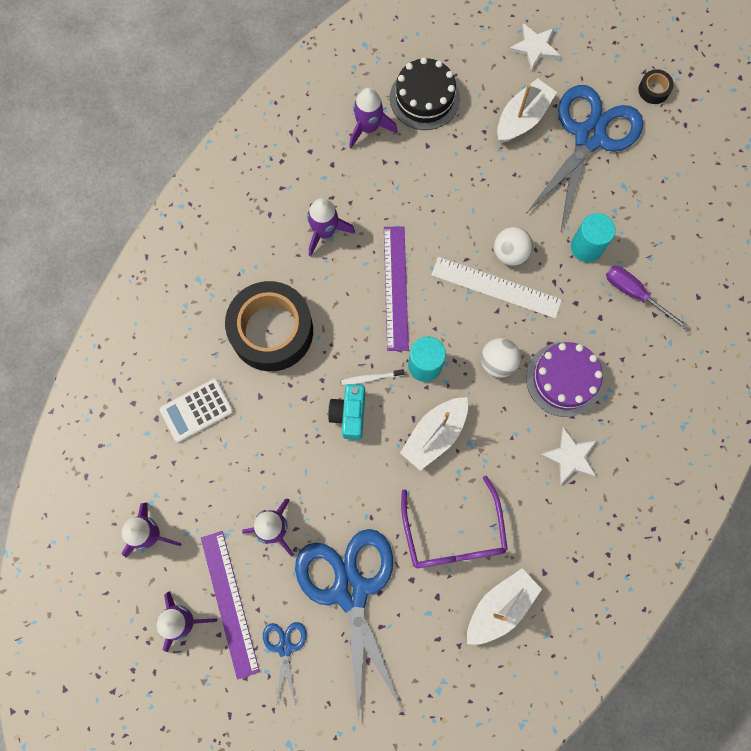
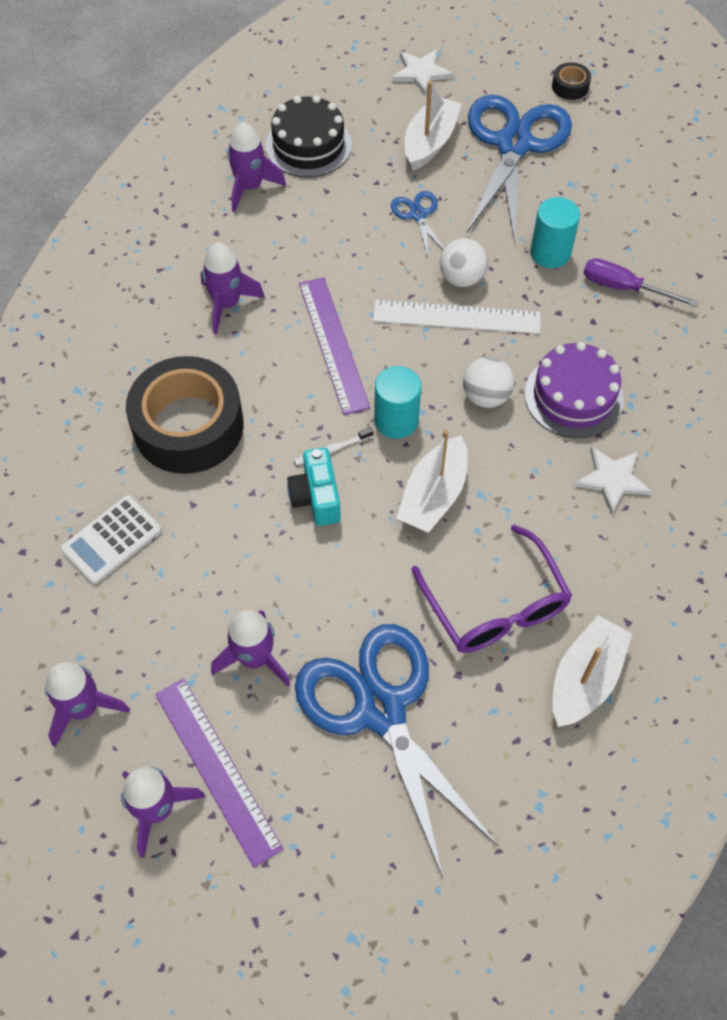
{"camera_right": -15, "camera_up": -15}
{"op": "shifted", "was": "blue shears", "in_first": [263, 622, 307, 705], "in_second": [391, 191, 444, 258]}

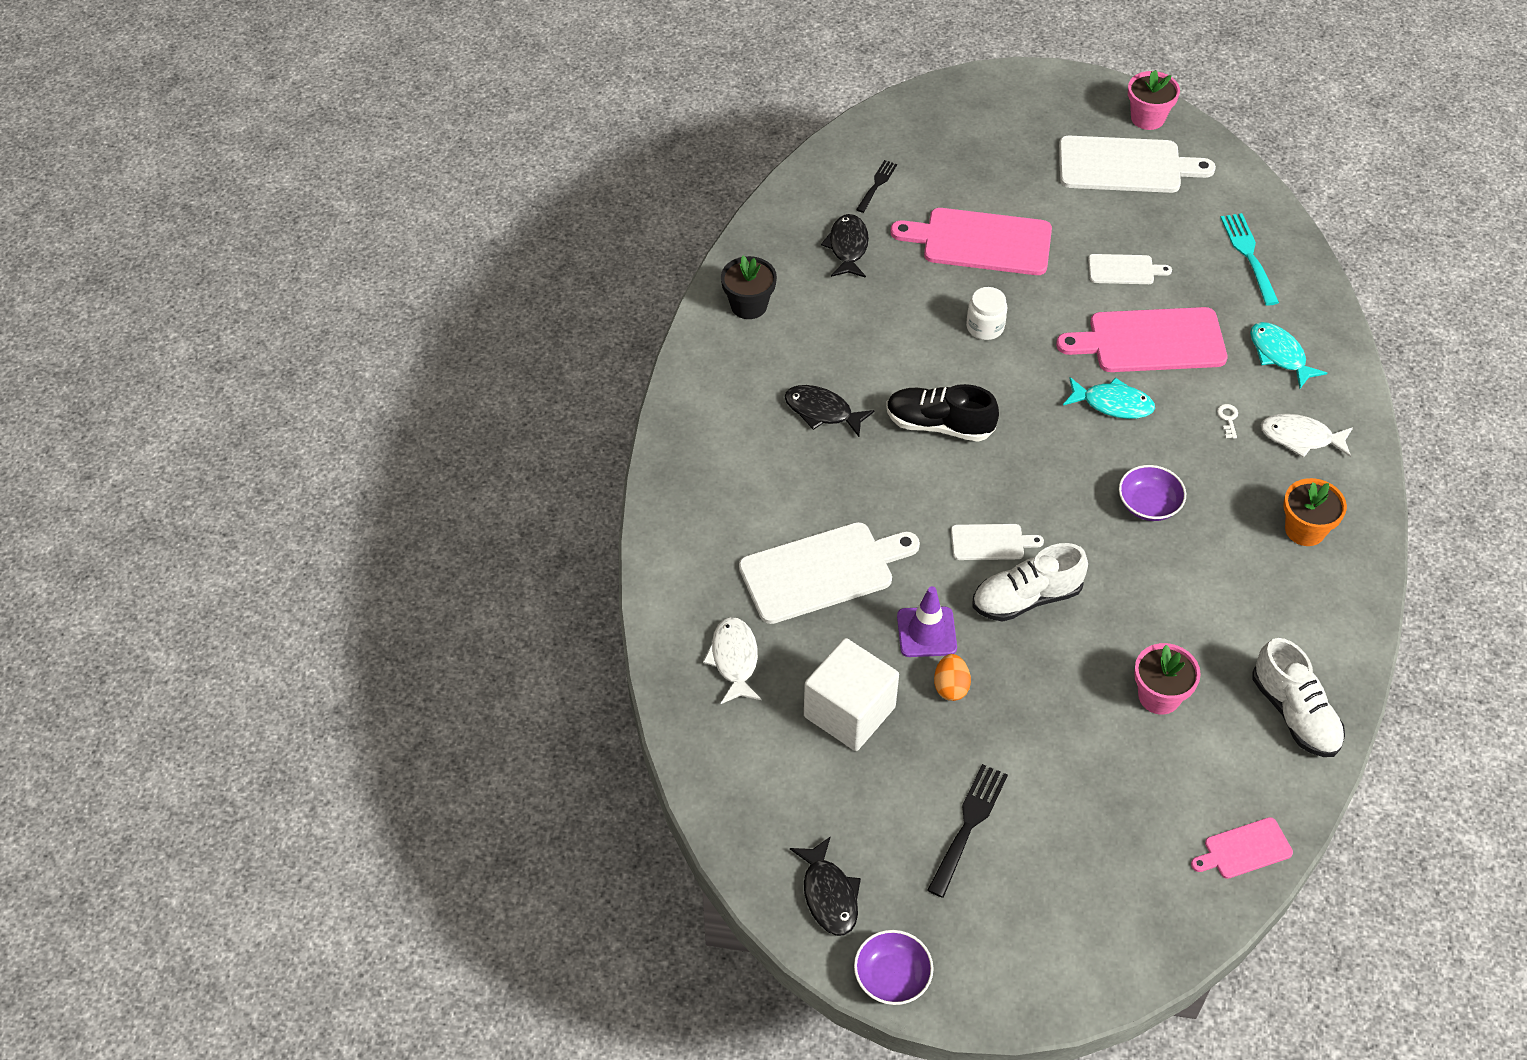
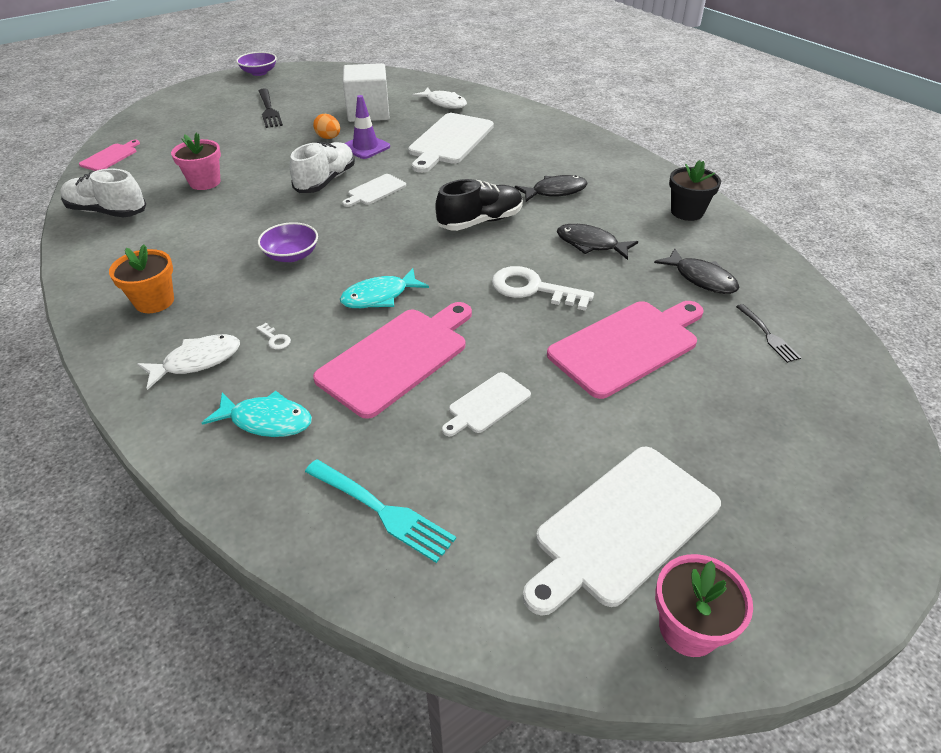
{"camera_right": 135, "camera_up": -10}
{"op": "swapped", "was": "pure white preserve jar", "now": "pure white key", "in_first": [966, 287, 1008, 340], "in_second": [492, 266, 594, 311]}
{"op": "shifted", "was": "jet-black toy fish", "in_first": [790, 836, 861, 936], "in_second": [557, 224, 638, 260]}

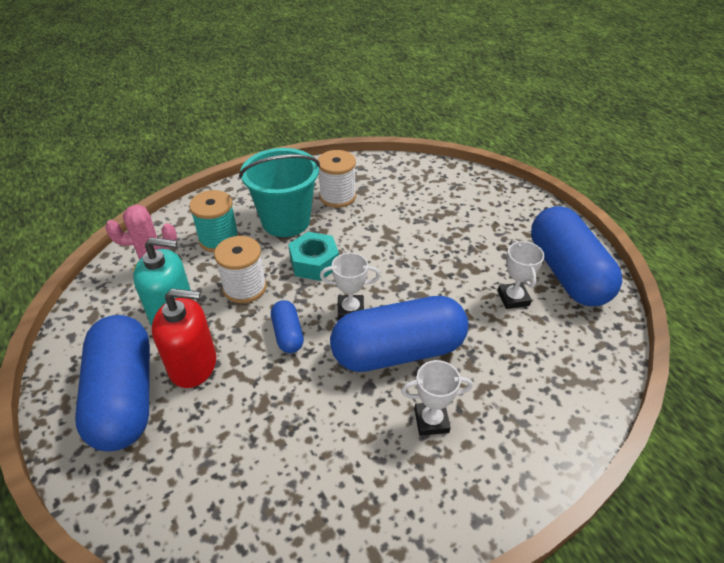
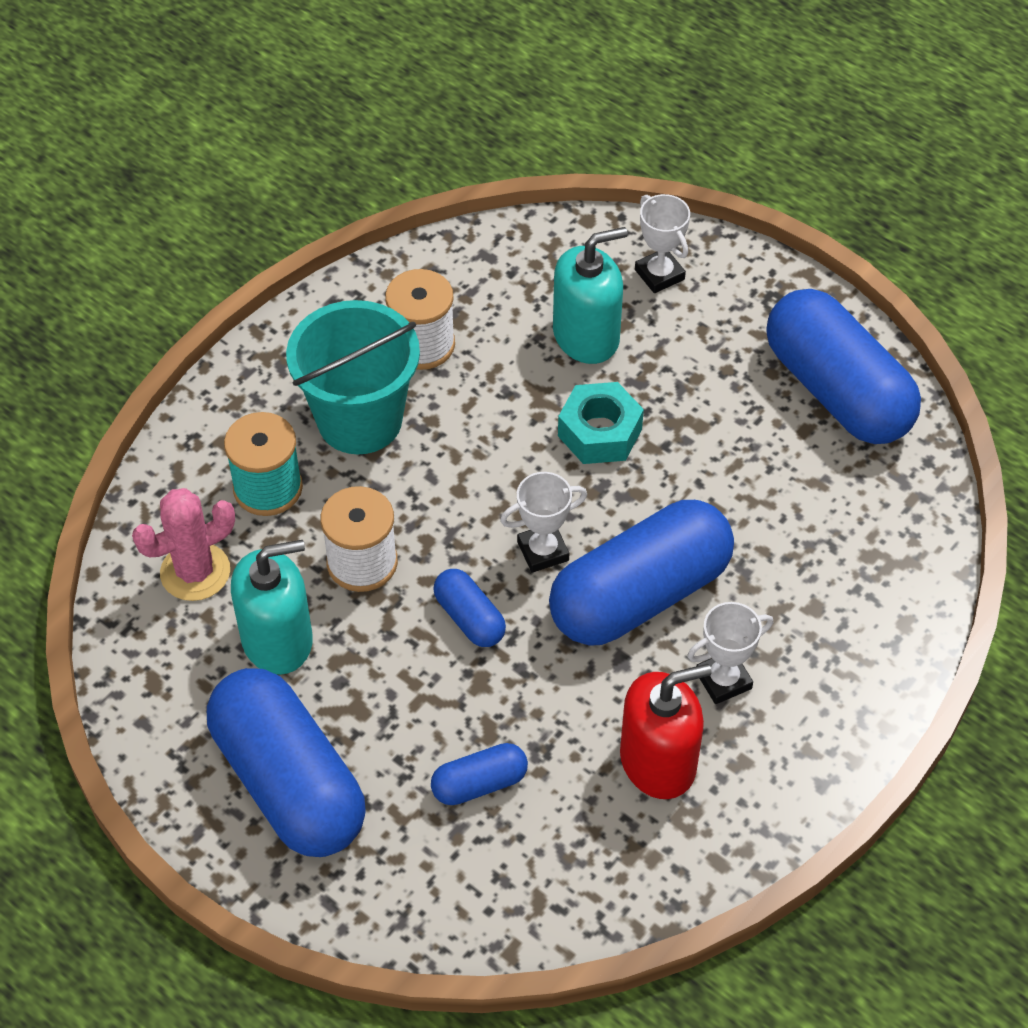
{"camera_right": -20, "camera_up": 10}
{"op": "shifted", "was": "teal nut", "in_first": [288, 232, 339, 281], "in_second": [558, 382, 644, 464]}
{"op": "shifted", "was": "pure white prize cup", "in_first": [498, 240, 544, 309], "in_second": [635, 194, 690, 293]}
{"op": "shifted", "was": "red pump bottle", "in_first": [152, 289, 216, 388], "in_second": [620, 664, 712, 799]}
{"op": "new", "now": "teal pump bottle", "in_second": [553, 227, 628, 364]}
{"op": "new", "now": "blue pill", "in_second": [431, 743, 528, 805]}

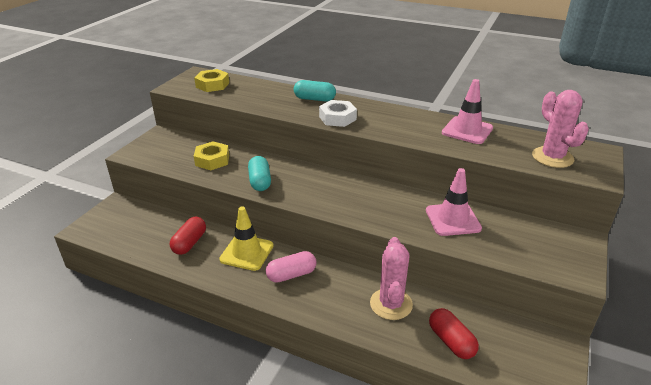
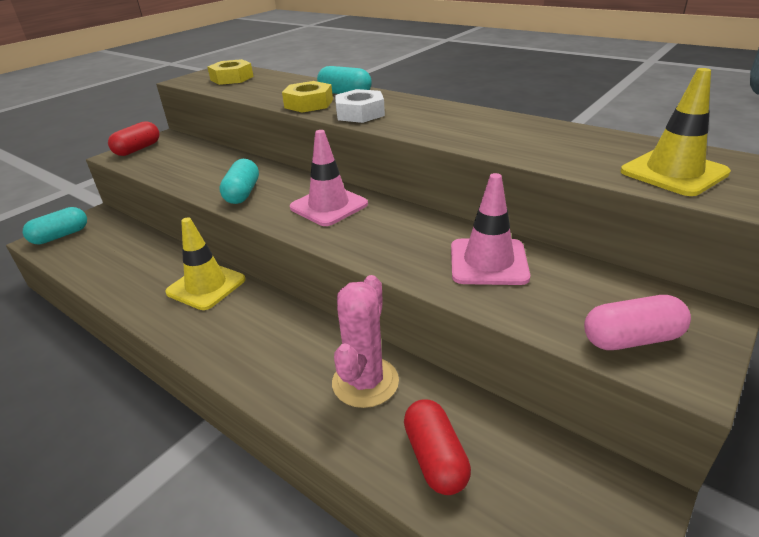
{"camera_right": 15, "camera_up": 0}
{"op": "shifted", "was": "rosy road cone", "in_first": [442, 79, 493, 144], "in_second": [290, 130, 368, 226]}
{"op": "swapped", "was": "rosy saguaro cactus", "now": "golden road cone", "in_first": [532, 90, 589, 168], "in_second": [621, 68, 731, 196]}
{"op": "shifted", "was": "golden nut", "in_first": [194, 141, 229, 170], "in_second": [282, 81, 333, 113]}
{"op": "shifted", "was": "red pill", "in_first": [170, 217, 206, 255], "in_second": [108, 121, 159, 156]}
{"op": "shifted", "was": "rosy pill", "in_first": [266, 251, 316, 283], "in_second": [584, 295, 691, 350]}
{"op": "new", "now": "teal pill", "in_second": [23, 207, 87, 244]}

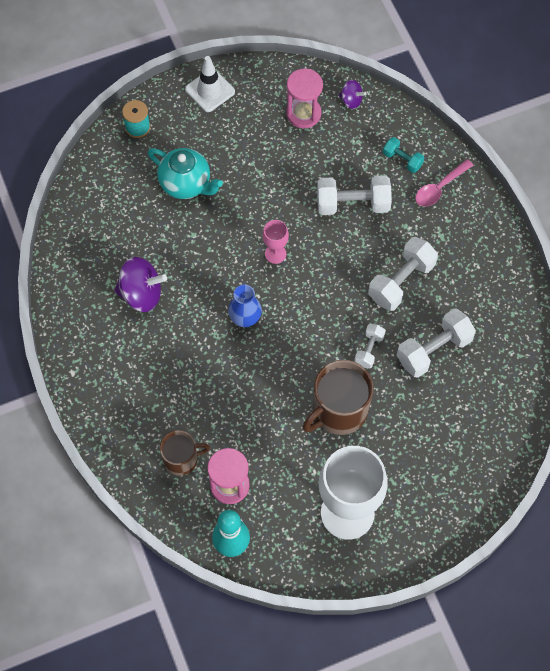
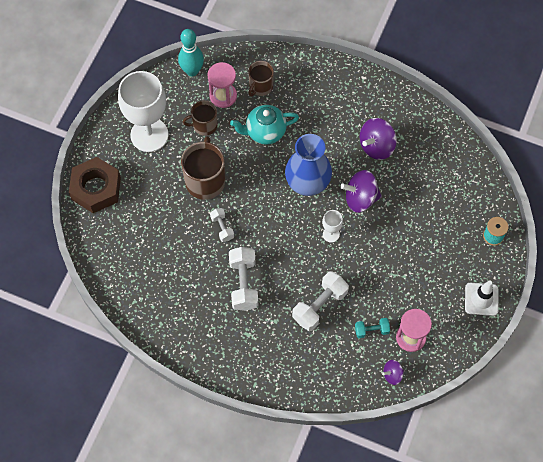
{"camera_right": 135, "camera_up": 0}
{"op": "shifted", "was": "teal hand weight", "in_first": [383, 137, 424, 173], "in_second": [355, 318, 390, 338]}
{"op": "shifted", "was": "teal tea pot", "in_first": [148, 148, 223, 199], "in_second": [230, 105, 299, 145]}
{"op": "gone", "was": "rosy spoon", "in_first": [415, 159, 474, 207]}
{"op": "repainted", "was": "rosy goblet", "now": "pure white goblet", "in_first": [263, 220, 289, 264], "in_second": [322, 210, 343, 243]}
{"op": "scaled", "was": "blue vase", "in_first": [228, 285, 262, 327], "in_second": [285, 134, 332, 196], "ratio": 1.83}
{"op": "gone", "was": "pure white hand weight", "in_first": [397, 309, 476, 378]}
{"op": "new", "now": "brown tea mug", "in_second": [183, 100, 217, 136]}
{"op": "new", "now": "brown nut", "in_second": [69, 157, 121, 213]}
{"op": "new", "now": "purple whirligig", "in_second": [340, 170, 382, 213]}

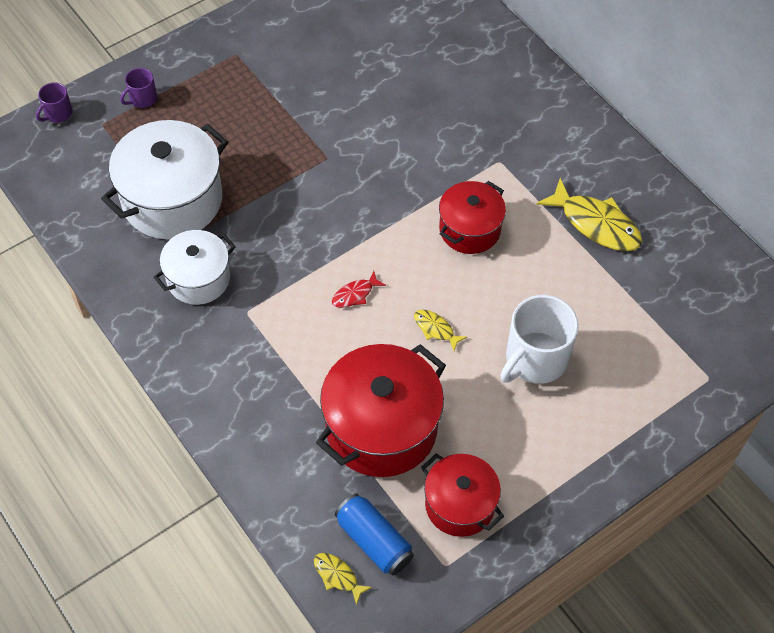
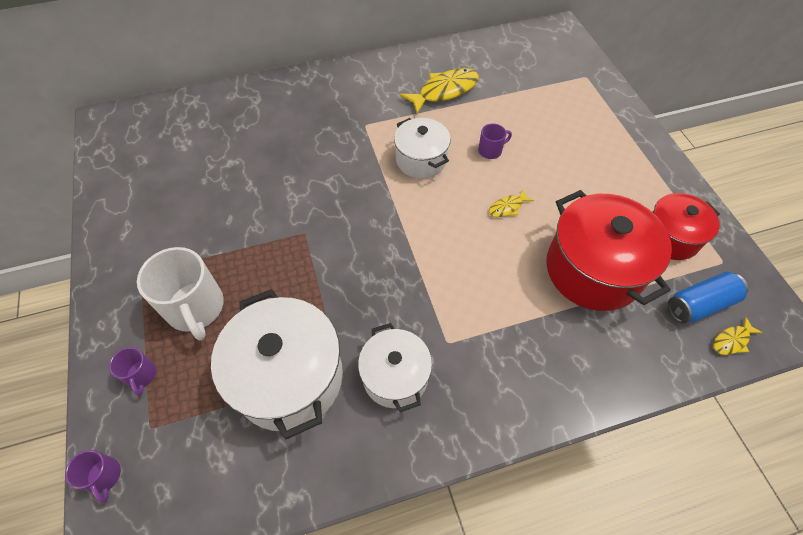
{"camera_right": -70, "camera_up": 0}
{"op": "repainted", "was": "red cooking pot", "now": "pure white cooking pot", "in_first": [439, 181, 506, 254], "in_second": [394, 118, 451, 179]}
{"op": "gone", "was": "red toy fish", "in_first": [332, 271, 386, 308]}
{"op": "shifted", "was": "pure white tea mug", "in_first": [500, 295, 579, 384], "in_second": [137, 247, 224, 341]}
{"op": "new", "now": "purple tea mug", "in_second": [478, 123, 512, 159]}

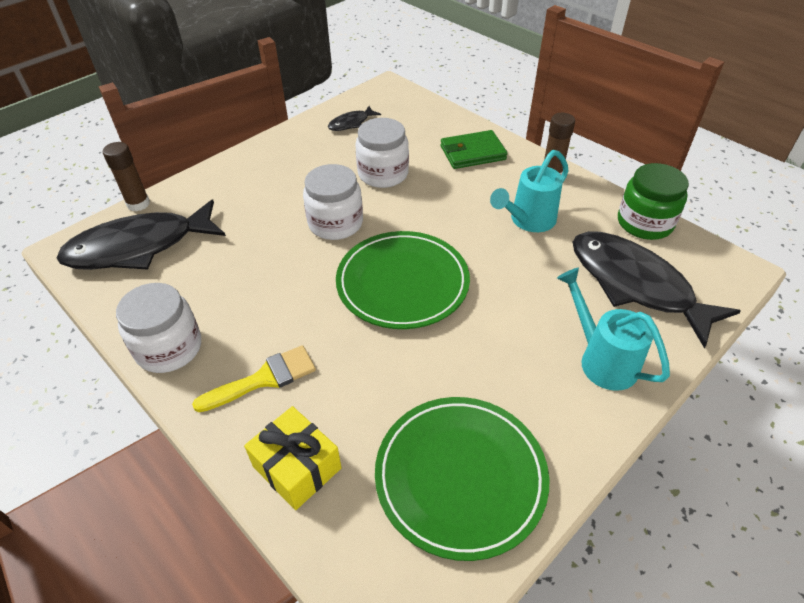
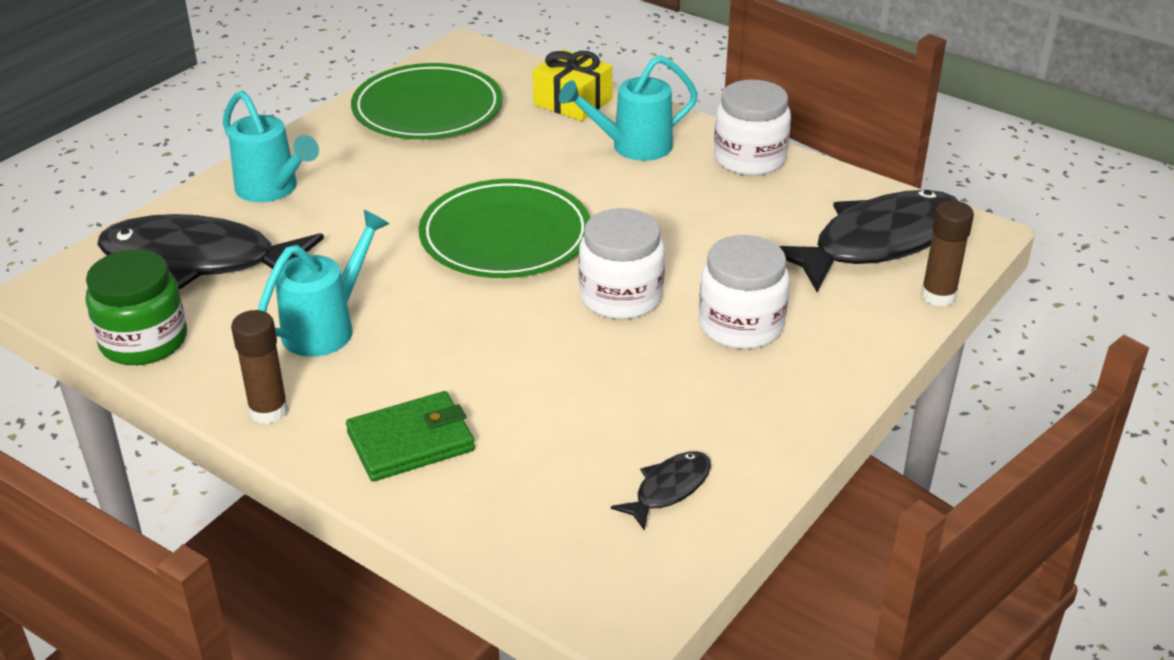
{"camera_right": 170, "camera_up": -10}
{"op": "shifted", "was": "pure white preserve jar", "in_first": [355, 118, 409, 188], "in_second": [699, 235, 789, 349]}
{"op": "rotated", "was": "jet-black toy fish", "in_first": [573, 231, 741, 349], "in_second": [97, 214, 324, 290], "clockwise": 150}
{"op": "swapped", "was": "golden brush", "now": "teal watering pot", "in_first": [192, 345, 316, 412], "in_second": [559, 55, 698, 161]}

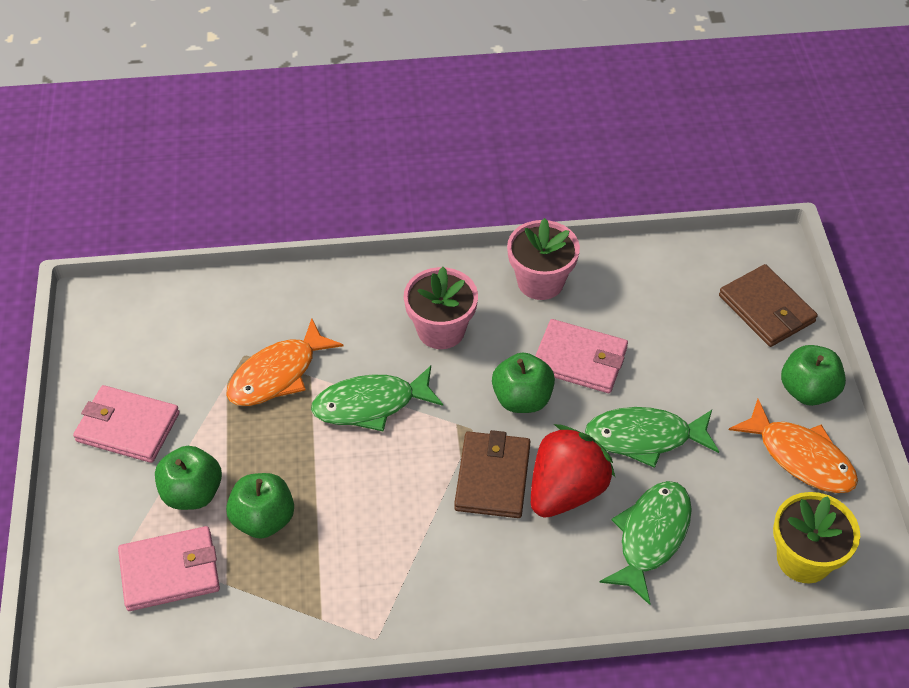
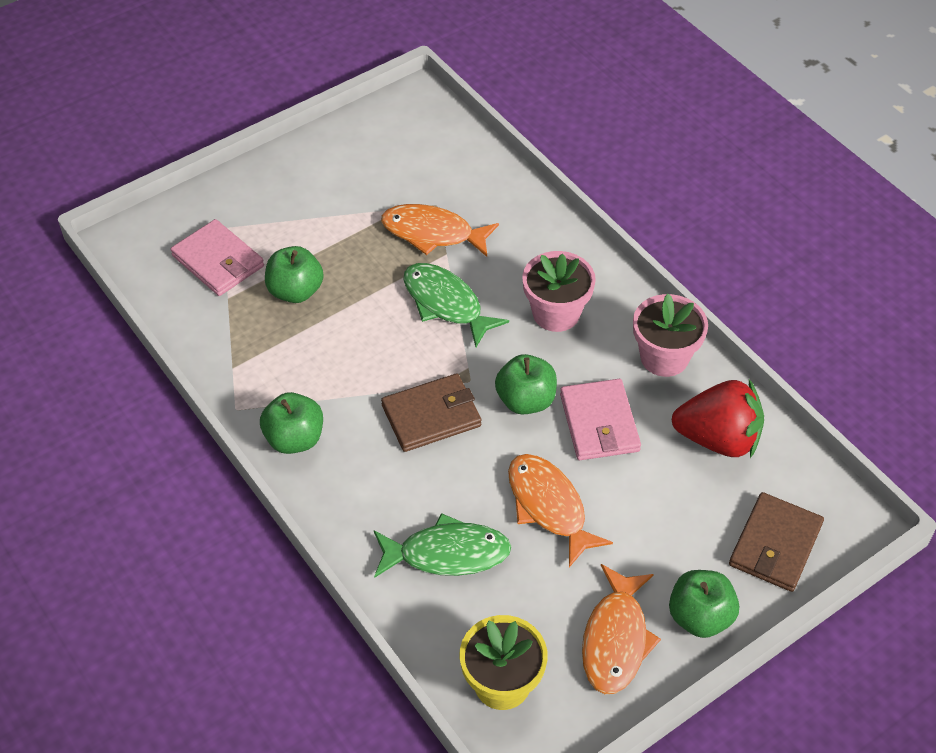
{"camera_right": 60, "camera_up": 0}
{"op": "gone", "was": "rosy wallet", "in_first": [73, 385, 180, 463]}
{"op": "repainted", "was": "leaf-green toy fish", "now": "orange toy fish", "in_first": [585, 407, 719, 468], "in_second": [508, 454, 613, 567]}
{"op": "shifted", "was": "red toy strawberry", "in_first": [531, 424, 615, 518], "in_second": [672, 379, 764, 458]}
{"op": "shifted", "was": "leaf-green apple", "in_first": [155, 446, 222, 510], "in_second": [260, 392, 323, 454]}

